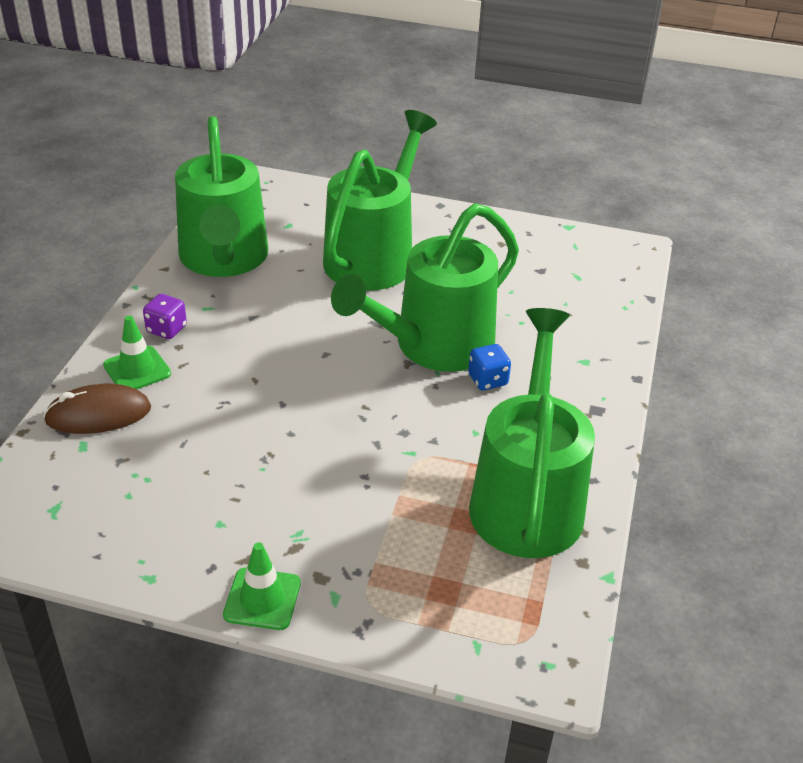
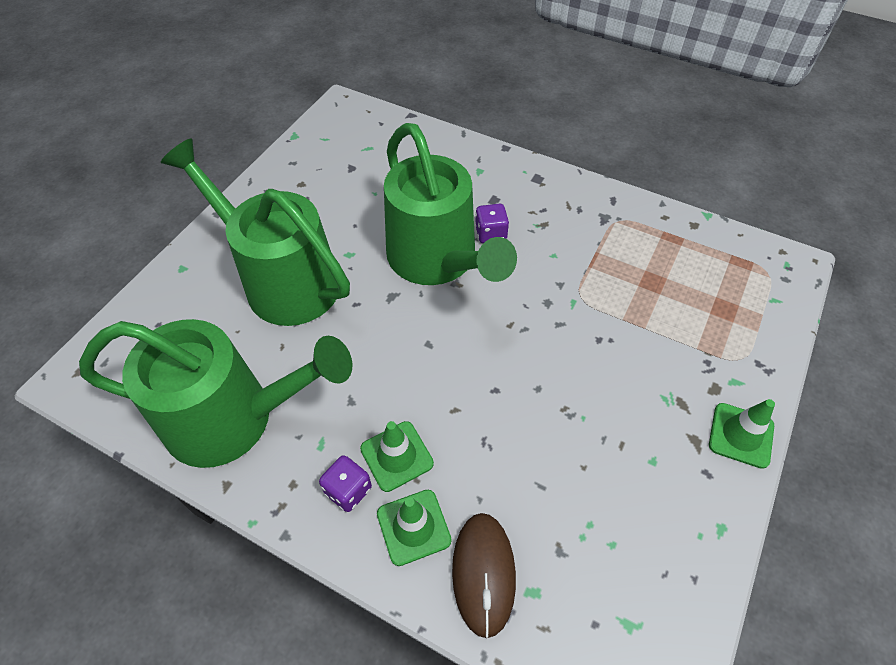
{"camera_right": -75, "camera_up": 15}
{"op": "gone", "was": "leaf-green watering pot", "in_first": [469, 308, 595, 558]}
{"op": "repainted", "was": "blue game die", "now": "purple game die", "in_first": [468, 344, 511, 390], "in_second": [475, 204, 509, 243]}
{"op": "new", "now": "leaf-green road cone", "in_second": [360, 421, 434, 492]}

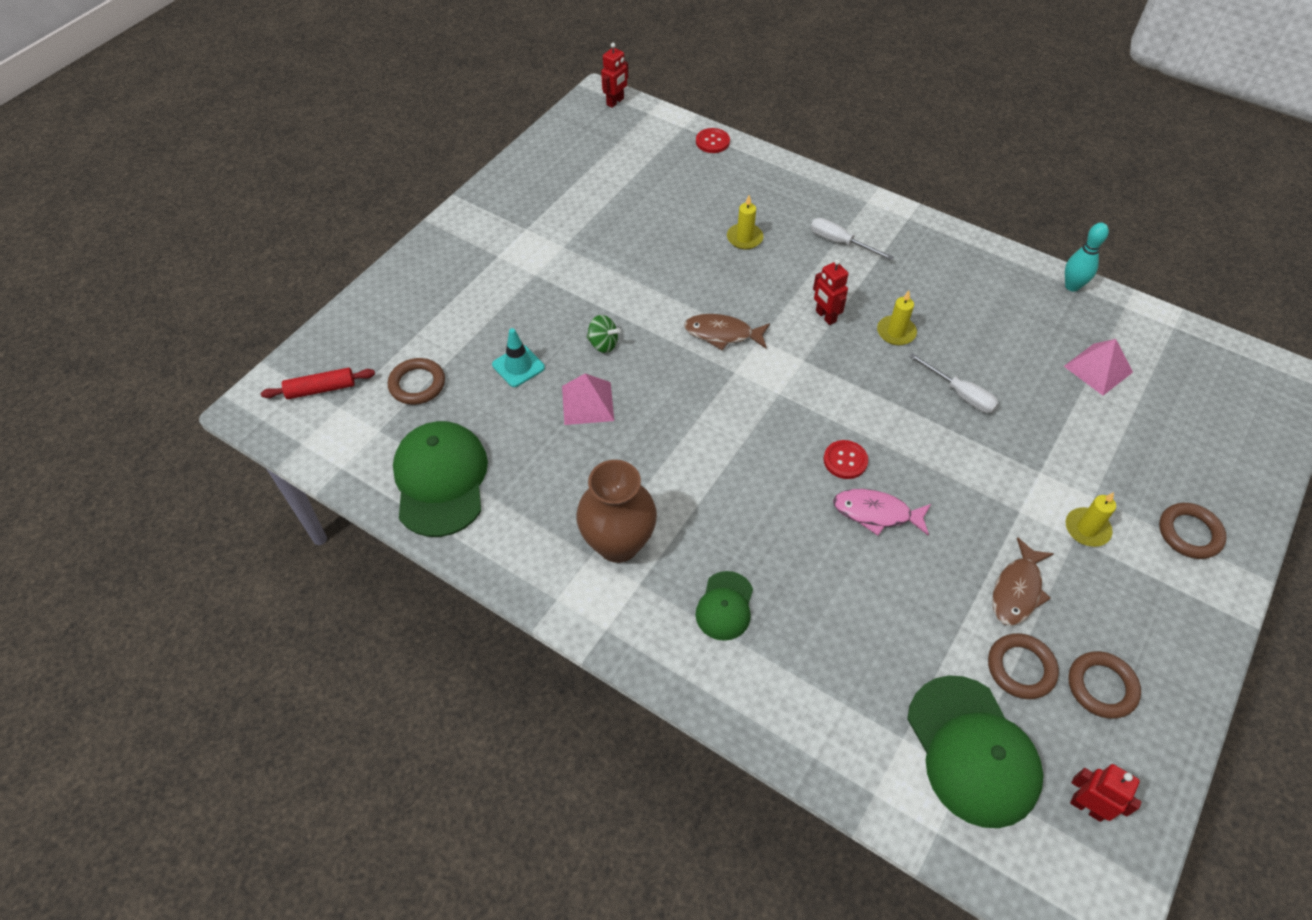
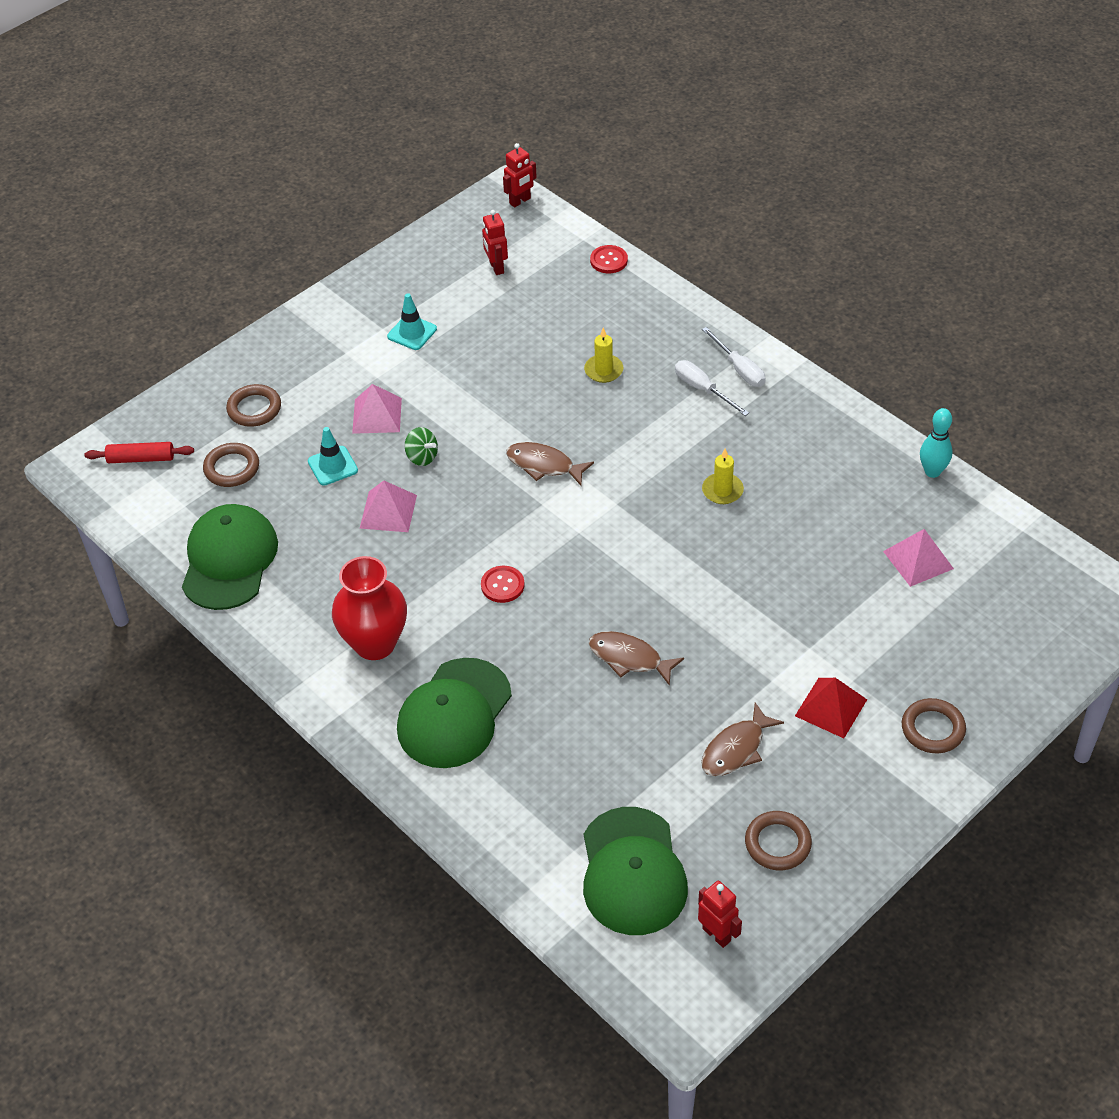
{"camera_right": 15, "camera_up": -5}
{"op": "shifted", "was": "red robot figure", "in_first": [813, 259, 849, 325], "in_second": [482, 210, 508, 275]}
{"op": "shifted", "was": "pure white screwdriver", "in_first": [909, 353, 999, 413], "in_second": [702, 327, 766, 387]}
{"op": "shifted", "was": "red shirt button", "in_first": [824, 440, 868, 479], "in_second": [481, 566, 525, 603]}
{"op": "repainted", "was": "brown vase", "now": "red vase", "in_first": [576, 460, 657, 563], "in_second": [332, 556, 407, 660]}
{"op": "repainted", "was": "rosy toy fish", "now": "brown toy fish", "in_first": [833, 489, 931, 536], "in_second": [589, 631, 684, 686]}
{"op": "swapped", "was": "golden pillar candle", "now": "red solid pyramid", "in_first": [1066, 492, 1116, 547], "in_second": [795, 678, 867, 738]}
{"op": "scaled", "was": "leaf-green cap", "in_first": [695, 571, 753, 641], "in_second": [397, 658, 512, 768], "ratio": 1.87}
{"op": "shifted", "was": "brown torus", "in_first": [988, 633, 1059, 699], "in_second": [226, 384, 281, 427]}
{"op": "new", "now": "teal road cone", "in_second": [387, 293, 437, 350]}
{"op": "new", "now": "rosy solid pyramid", "in_second": [352, 384, 402, 434]}

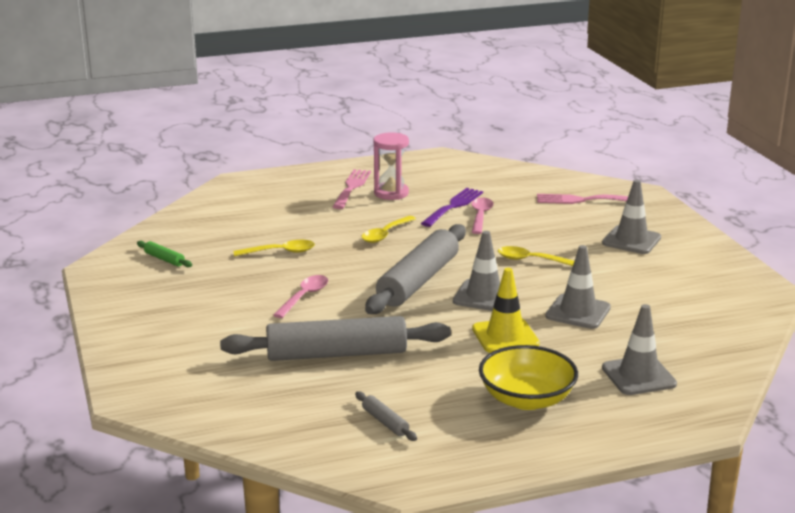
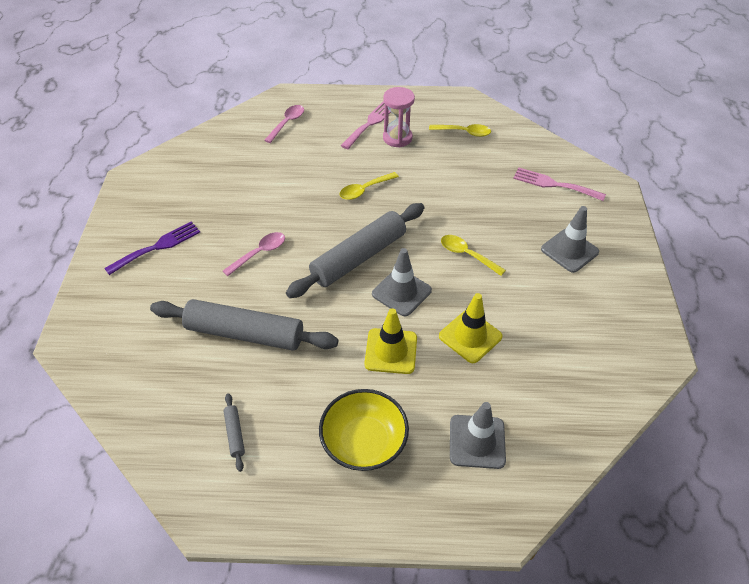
{"camera_right": 20, "camera_up": 25}
{"op": "shifted", "was": "purple fork", "in_first": [421, 188, 483, 227], "in_second": [104, 222, 200, 275]}
{"op": "shifted", "was": "rosy spoon", "in_first": [472, 198, 494, 234], "in_second": [264, 105, 304, 143]}
{"op": "shifted", "was": "golden spoon", "in_first": [233, 240, 315, 256], "in_second": [429, 124, 491, 137]}
{"op": "gone", "was": "leaf-green dough roller", "in_first": [137, 241, 192, 267]}
{"op": "repainted", "was": "gray road cone", "now": "golden road cone", "in_first": [546, 245, 611, 329], "in_second": [439, 293, 503, 363]}

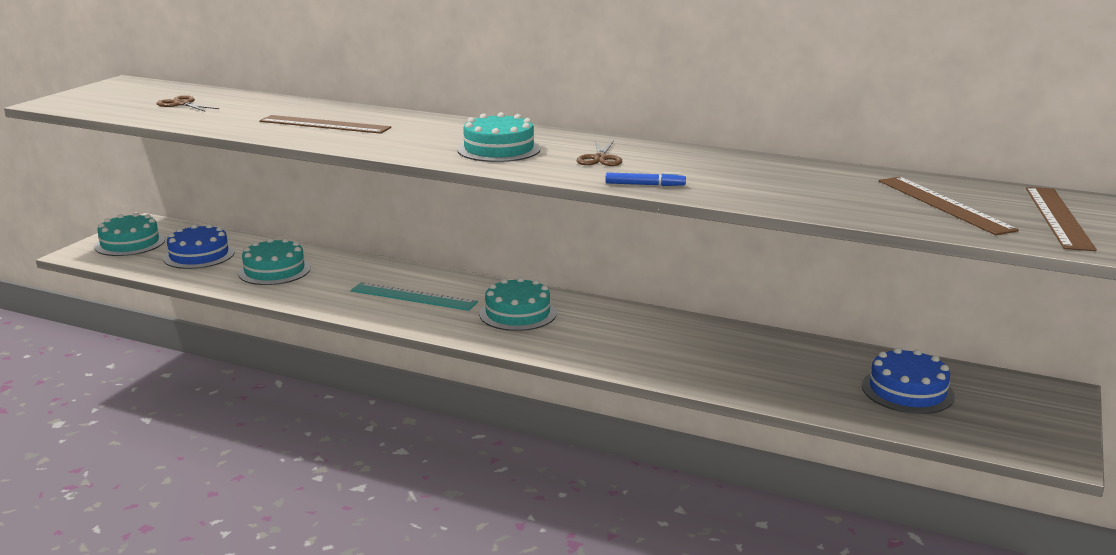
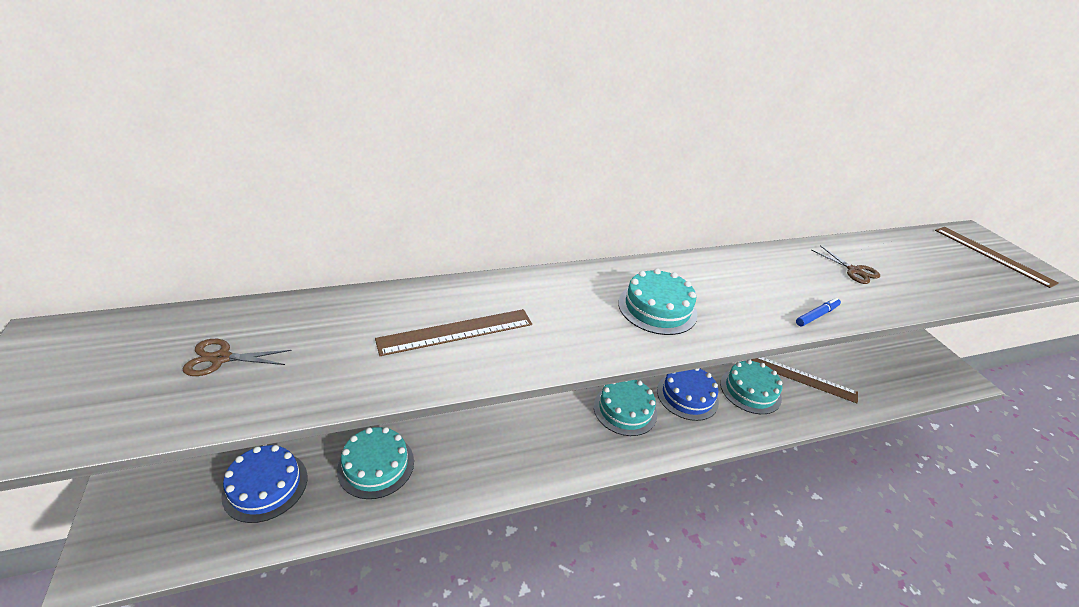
{"camera_right": -45, "camera_up": 15}
{"op": "shifted", "was": "brown shears", "in_first": [577, 141, 622, 166], "in_second": [812, 245, 880, 284]}
{"op": "shifted", "was": "brown measuring stick", "in_first": [879, 177, 1019, 235], "in_second": [751, 357, 858, 403]}
{"op": "shifted", "was": "teal gateau", "in_first": [94, 213, 165, 256], "in_second": [720, 360, 782, 414]}
{"op": "gone", "was": "teal measuring stick", "in_first": [351, 282, 478, 311]}
{"op": "shifted", "was": "blue gateau", "in_first": [862, 348, 955, 414], "in_second": [657, 368, 719, 421]}

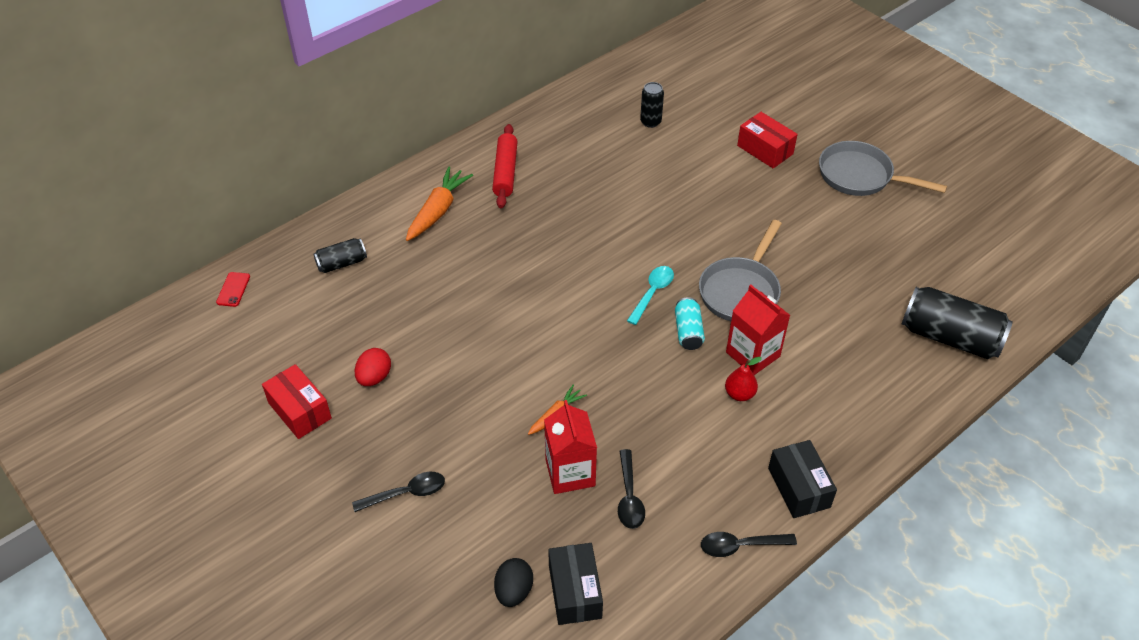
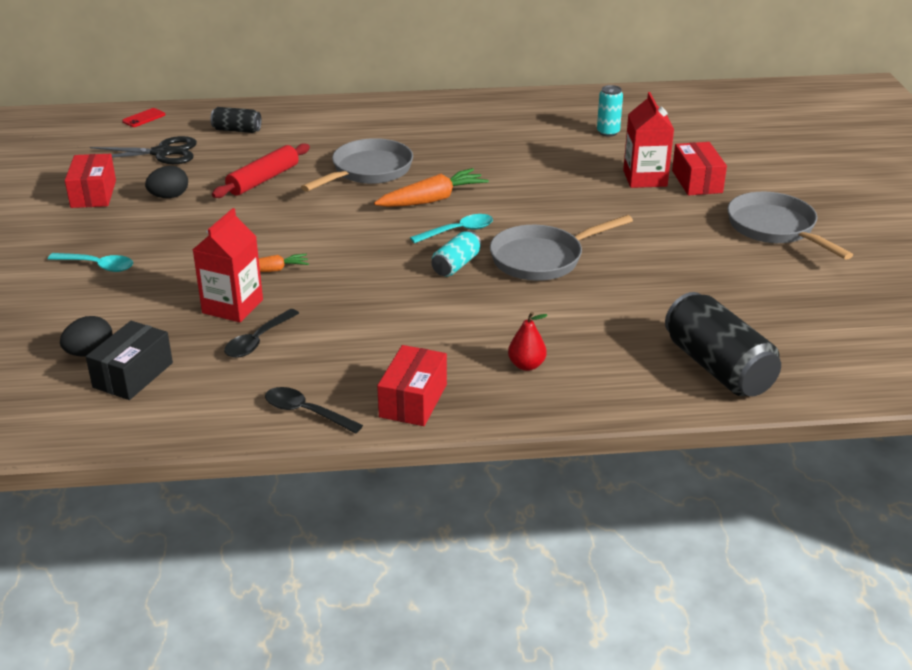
{"camera_right": 35, "camera_up": -15}
{"op": "repainted", "was": "jet-black tin", "now": "teal tin", "in_first": [640, 82, 664, 128], "in_second": [597, 85, 623, 137]}
{"op": "shifted", "was": "red dough roller", "in_first": [492, 124, 518, 208], "in_second": [212, 143, 310, 198]}
{"op": "shifted", "was": "orange root vegetable", "in_first": [406, 167, 473, 241], "in_second": [374, 168, 489, 207]}
{"op": "shifted", "was": "red milk carton", "in_first": [726, 285, 790, 375], "in_second": [623, 92, 674, 188]}
{"op": "repainted", "was": "red egg", "now": "jet-black egg", "in_first": [355, 348, 391, 386], "in_second": [145, 166, 188, 198]}
{"op": "shifted", "was": "red pear", "in_first": [725, 357, 762, 401], "in_second": [508, 312, 548, 371]}
{"op": "repainted", "was": "jet-black package", "now": "red package", "in_first": [768, 440, 837, 518], "in_second": [377, 345, 447, 426]}
{"op": "repainted", "was": "jet-black spoon", "now": "teal spoon", "in_first": [352, 472, 445, 512], "in_second": [48, 253, 133, 272]}
{"op": "new", "now": "jet-black shears", "in_second": [90, 136, 197, 164]}
{"op": "new", "now": "gray pan", "in_second": [301, 138, 413, 192]}

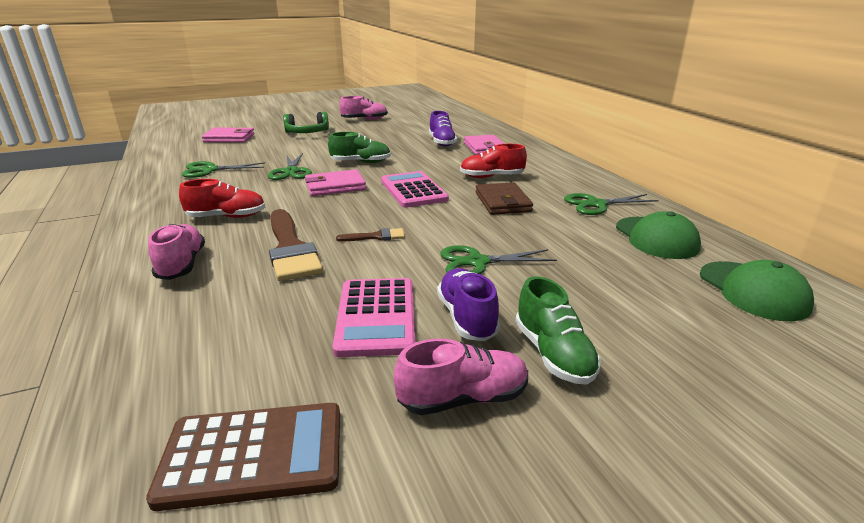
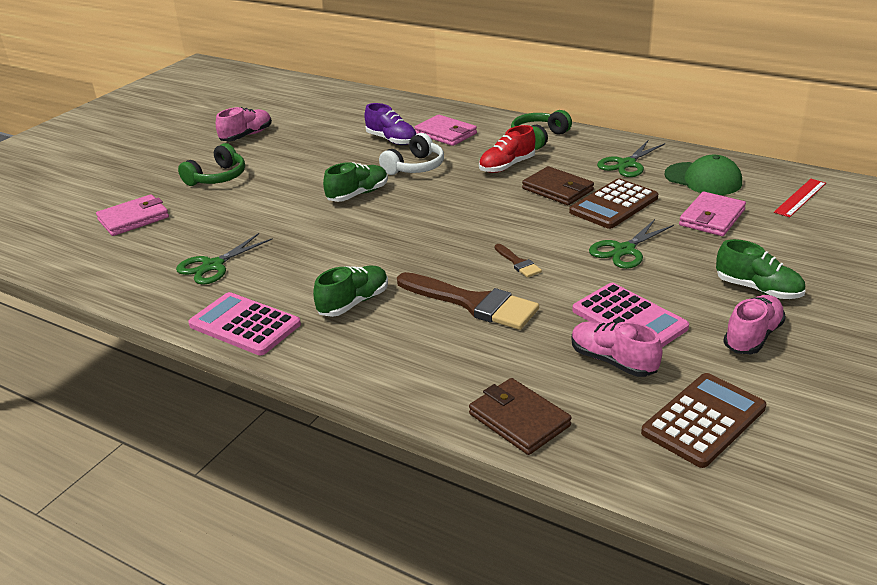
{"camera_right": -35, "camera_up": 5}
{"op": "gone", "was": "leaf-green shears", "in_first": [268, 153, 312, 180]}
{"op": "shifted", "was": "rosy wallet", "in_first": [305, 169, 366, 196], "in_second": [679, 192, 746, 236]}
{"op": "shifted", "was": "rosy adding machine", "in_first": [381, 171, 449, 208], "in_second": [188, 292, 301, 355]}
{"op": "repainted", "was": "red lace-up shoe", "now": "leaf-green lace-up shoe", "in_first": [179, 179, 266, 218], "in_second": [313, 266, 388, 317]}
{"op": "shifted", "was": "rosy lace-up shoe", "in_first": [148, 224, 205, 280], "in_second": [572, 321, 663, 377]}
{"op": "rotated", "was": "brown brush", "in_first": [336, 228, 405, 242], "in_second": [495, 244, 542, 278], "clockwise": 105}
{"op": "swapped", "was": "leaf-green cap", "now": "red measuring stick", "in_first": [700, 260, 814, 321], "in_second": [774, 179, 826, 217]}
{"op": "gone", "was": "purple lace-up shoe", "in_first": [437, 268, 500, 341]}
{"op": "new", "now": "leaf-green over-ear headphones", "in_second": [511, 110, 572, 150]}
{"op": "new", "now": "pure white over-ear headphones", "in_second": [379, 133, 444, 175]}
{"op": "new", "now": "brown adding machine", "in_second": [569, 178, 658, 229]}
{"op": "new", "now": "brown wallet", "in_second": [469, 378, 572, 455]}

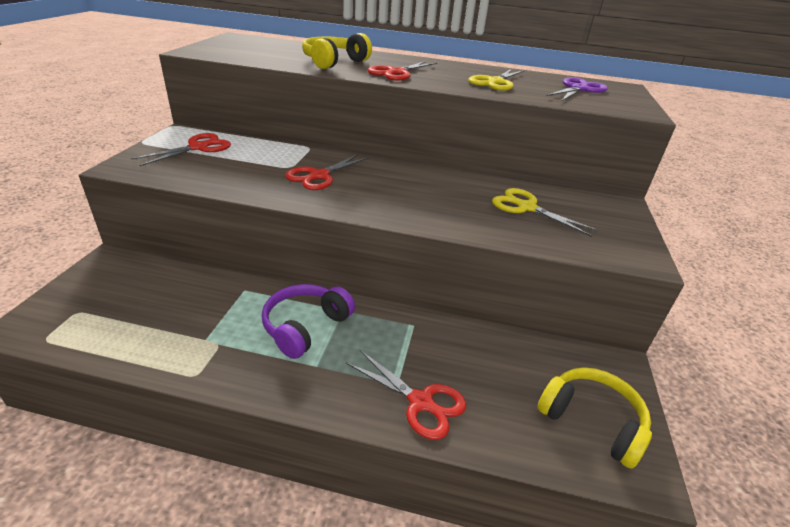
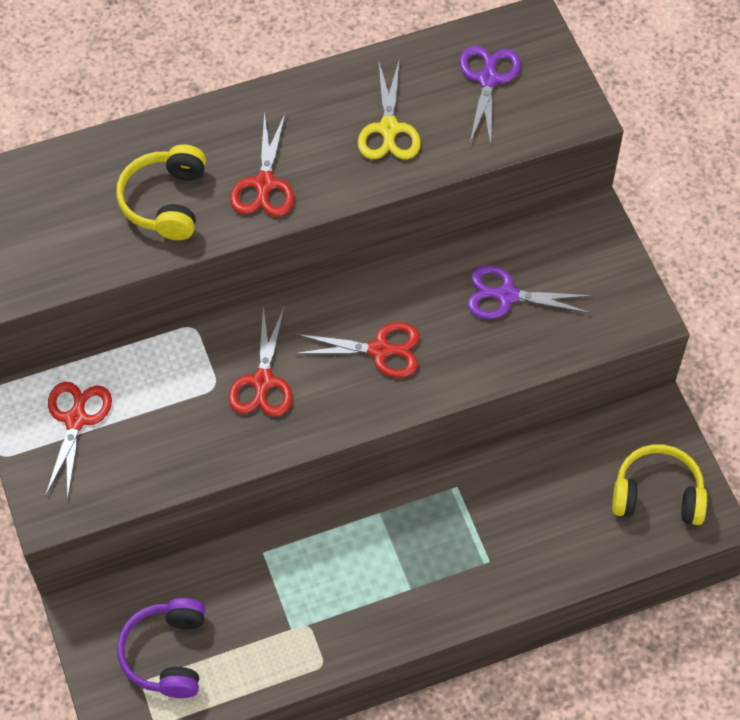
{"camera_right": -30, "camera_up": 25}
{"op": "repainted", "was": "golden shears", "now": "purple shears", "in_first": [492, 188, 599, 237], "in_second": [467, 265, 592, 319]}
{"op": "shifted", "was": "purple over-ear headphones", "in_first": [262, 284, 355, 359], "in_second": [117, 598, 206, 698]}
{"op": "shifted", "was": "red shears", "in_first": [346, 350, 466, 440], "in_second": [294, 322, 420, 378]}

